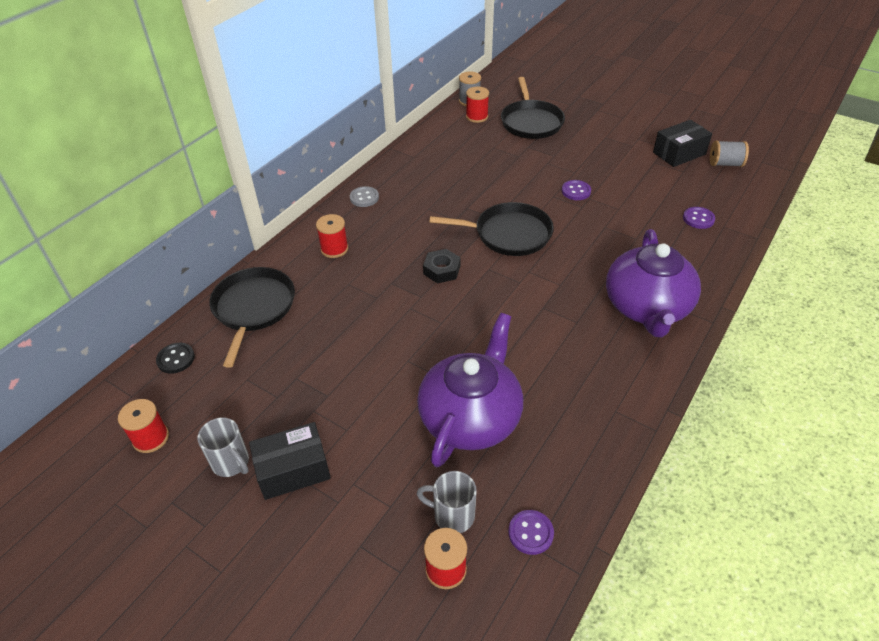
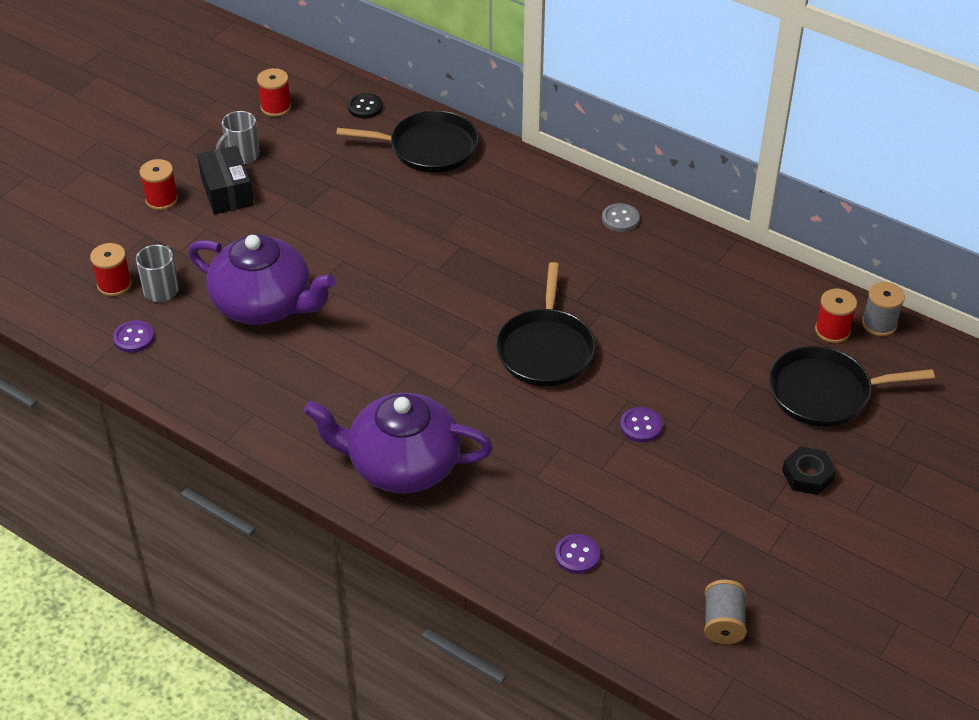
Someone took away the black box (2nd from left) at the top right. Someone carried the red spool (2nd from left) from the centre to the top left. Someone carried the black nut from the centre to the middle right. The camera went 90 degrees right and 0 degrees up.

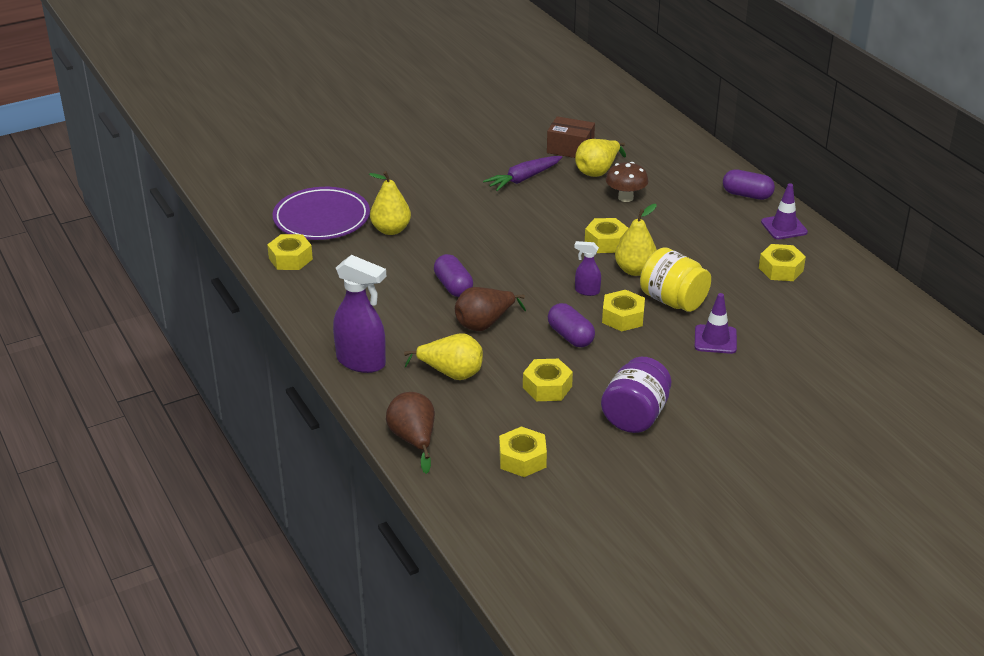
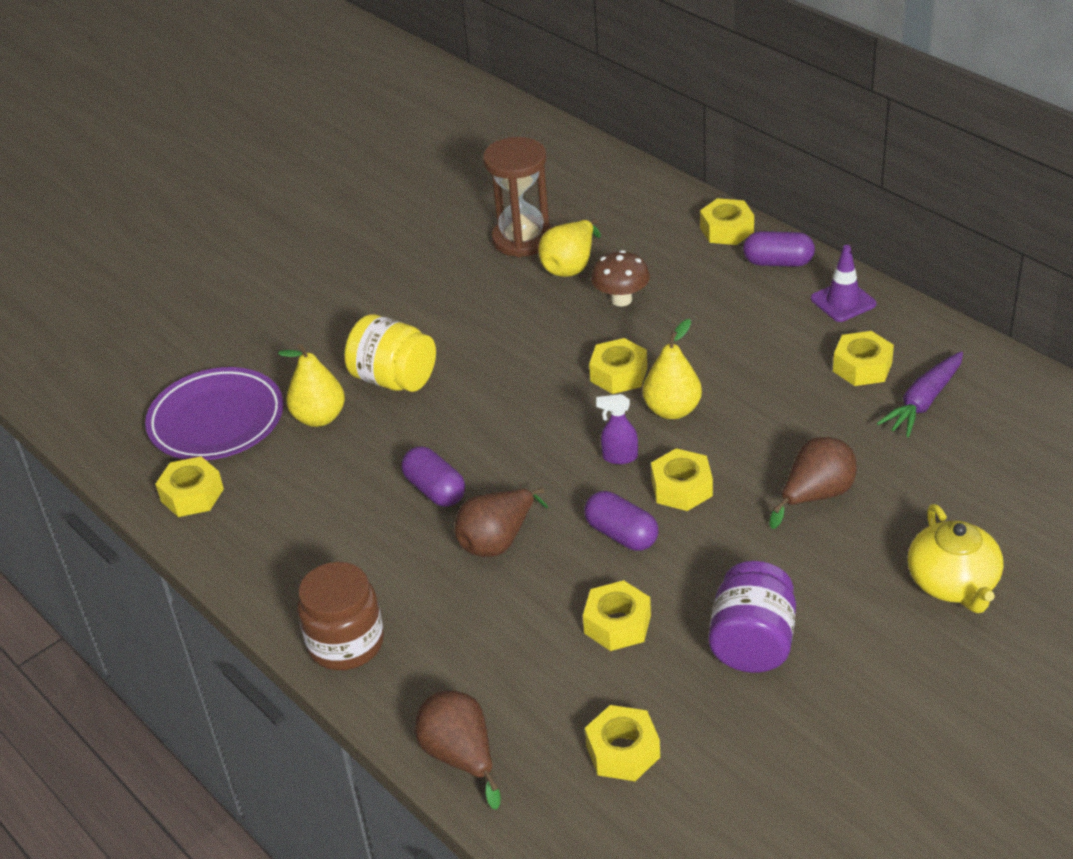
Someone swapped the brown box at the top centre for the brown hourglass at the top centre. Someone carried the purple carrot from the top centre to the middle right. Someone carried the yellow jar from the middle right to the centre. Someone swapped the purple spray bottle (1st from left) at the centre for the brown jar at the bottom left. Someone swapped the purple traffic cone (1st from left) at the middle right for the brown pear (3rd from left) at the middle right. Someone took away the yellow pear (2nd from left) at the centre. Someone put down the yellow nut (6th from left) at the top right. Someone put down the yellow teapot at the middle right. The camera went 10 degrees left and 5 degrees up.

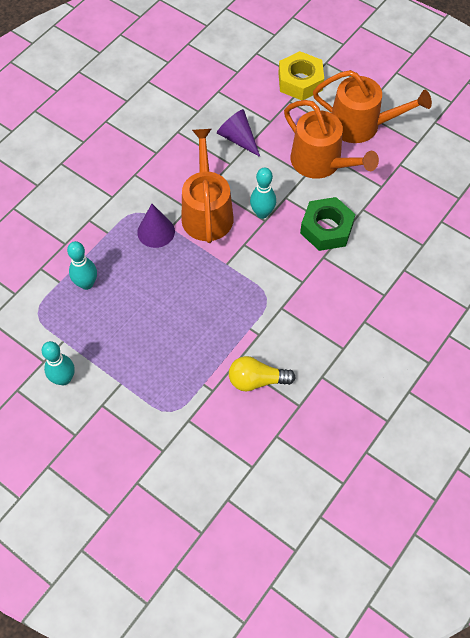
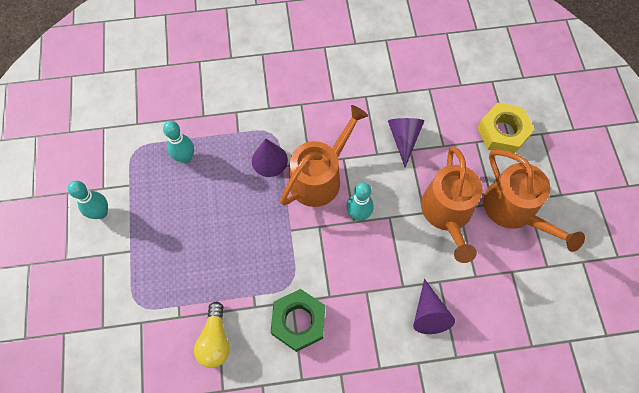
Someone carried the green nut from the middle right to the bottom centre. Someone rotated the yellow light bulb at the centre by 135 degrees counterclockwise. Someone put down the purple cone (3rd from left) at the bottom right. The camera went 45 degrees right and 5 degrees up.

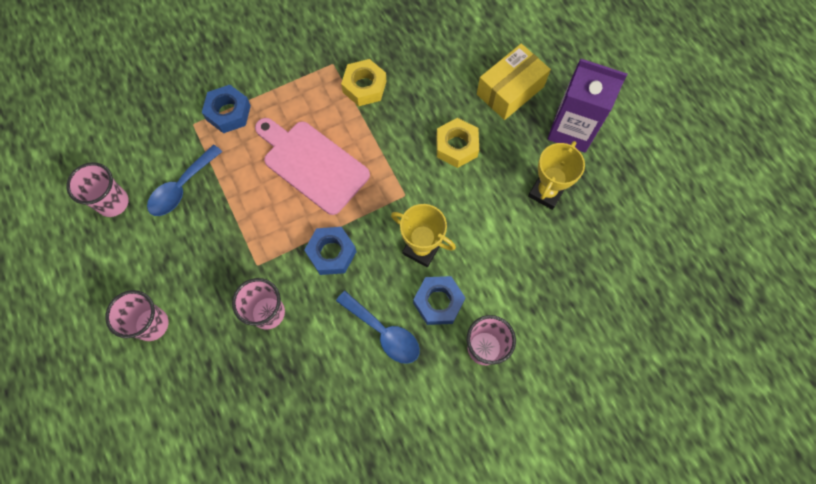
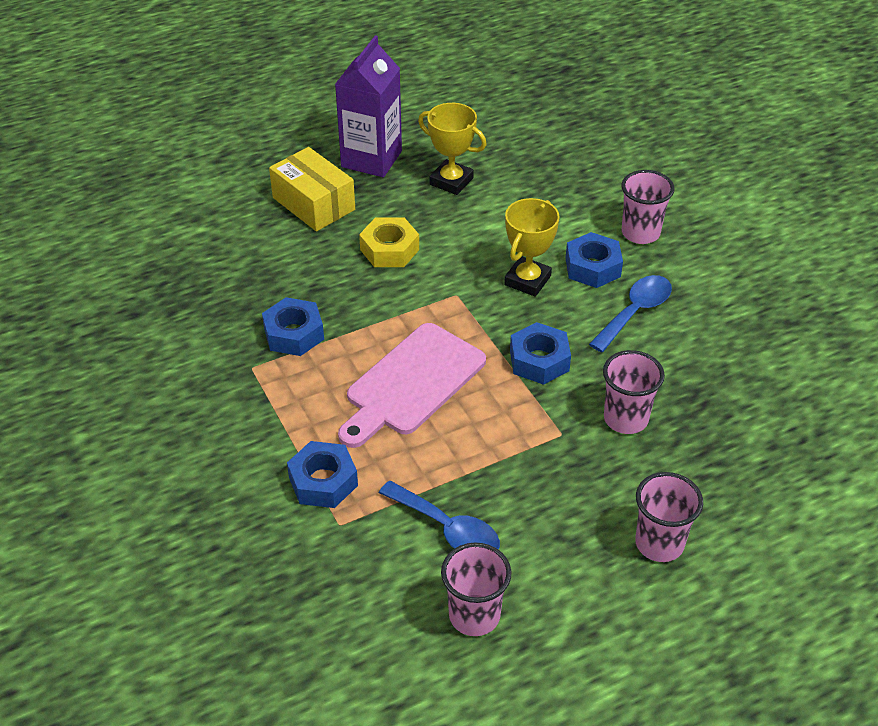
Someone repainted the yellow nut (1st from left) at the top centre, which became the blue nut (1st from left) at the centre. The camera went 90 degrees left and 25 degrees down.

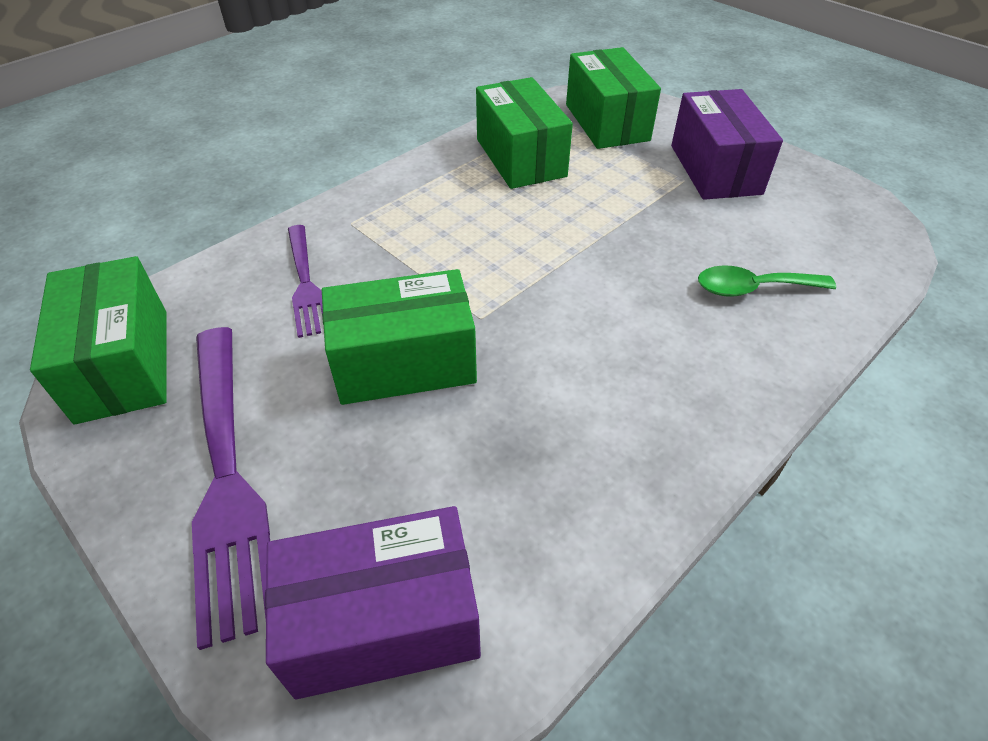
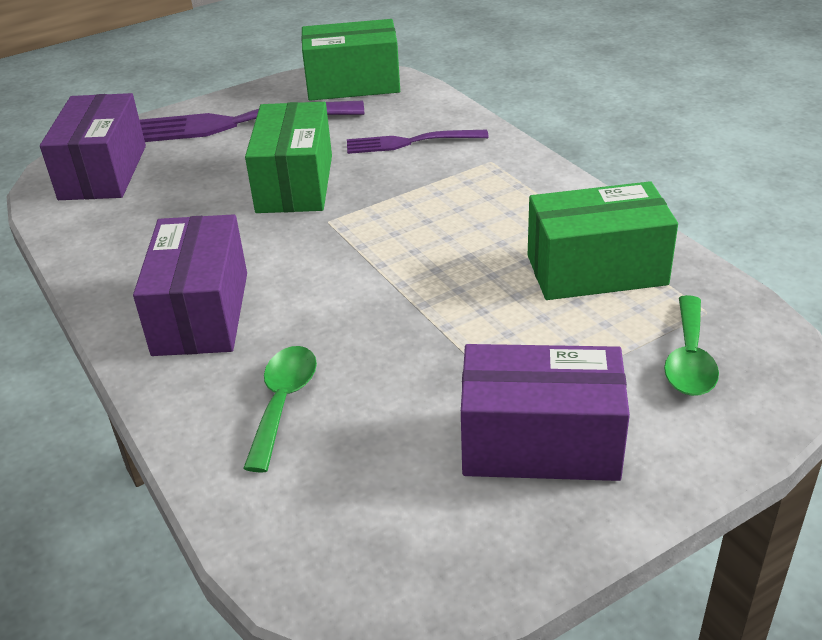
Someone swapped the green box (4th from left) at the top centre for the green spoon (2nd from left) at the middle right. Someone put down the purple box (2nd from left) at the middle left. The camera went 105 degrees right and 10 degrees down.

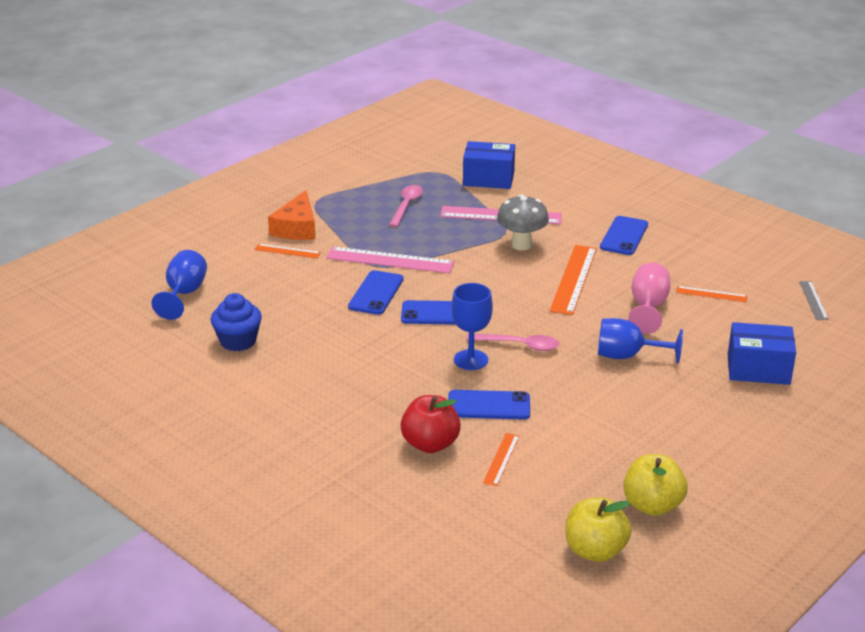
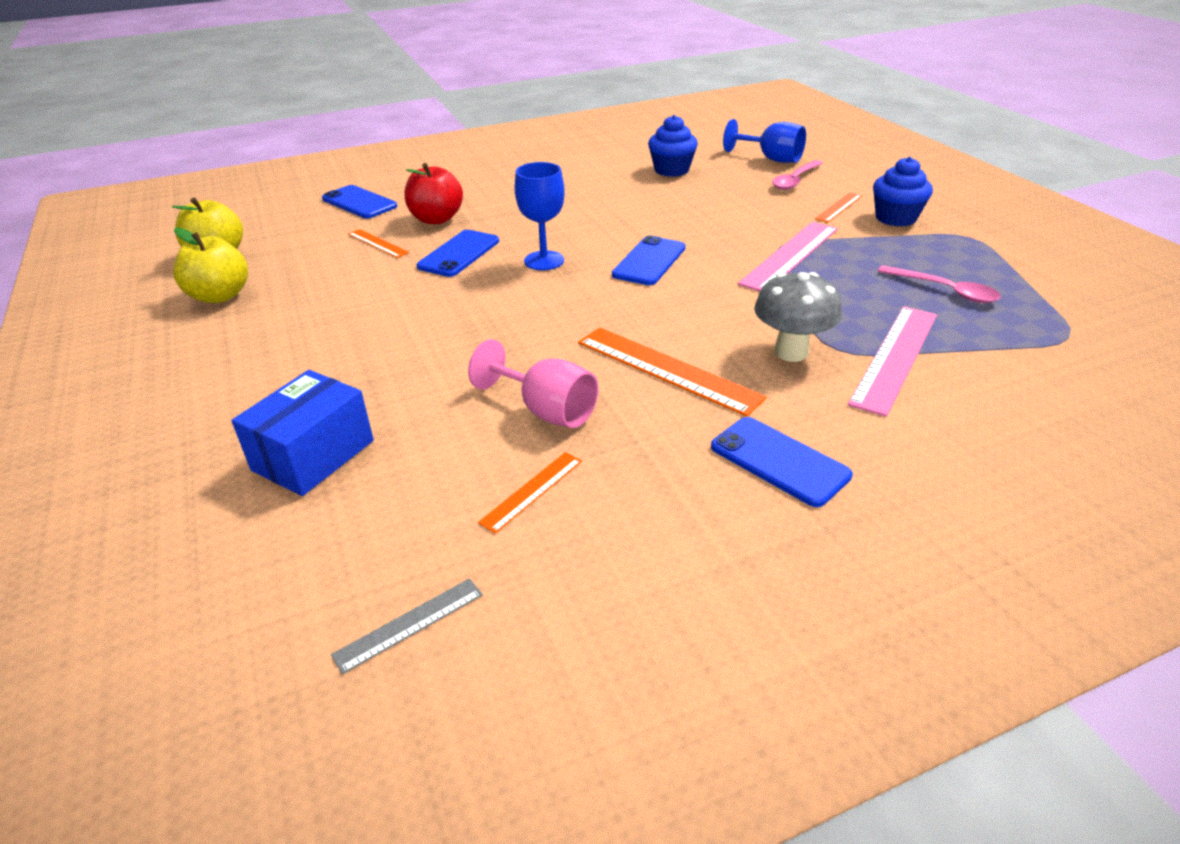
Someone took away the blue box (1st from left) at the top centre. Someone swapped the orange cheese at the centre for the blue cupcake (2nd from left) at the top right. Someone carried the blue phone (1st from left) from the centre to the top left. Someone rotated the grey ruler at the middle right by 60 degrees counterclockwise. Someone took away the blue goblet (3rd from left) at the middle right. Someone carried the pink spoon (2nd from left in the first image) from the centre to the top right. The camera went 115 degrees right and 5 degrees up.

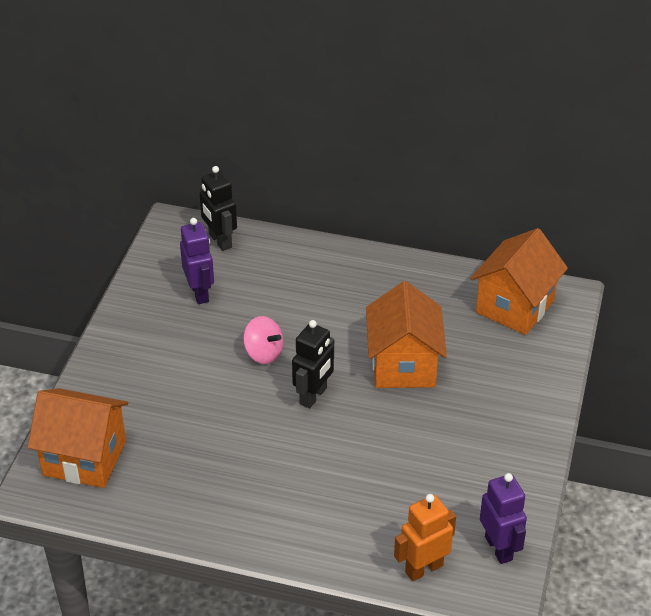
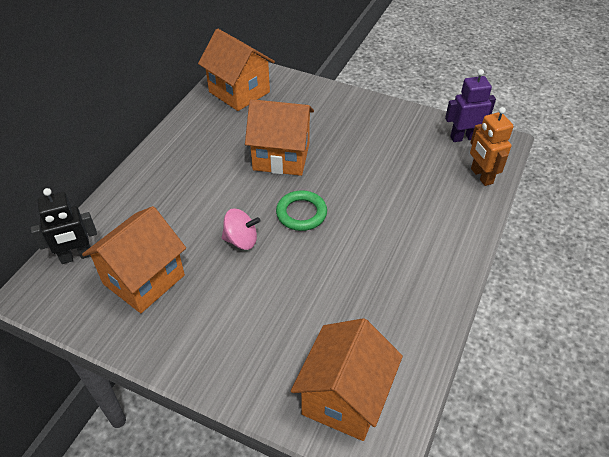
Someone swapped the purple robot (1st from left) at the middle left for the orange house (1st from left) at the middle left. Someone rotated the pink spinning top at the centre by 45 degrees clockwise. Someone swapped the black robot (2nd from left) at the centre for the green ring at the centre. The camera went 80 degrees left and 5 degrees up.

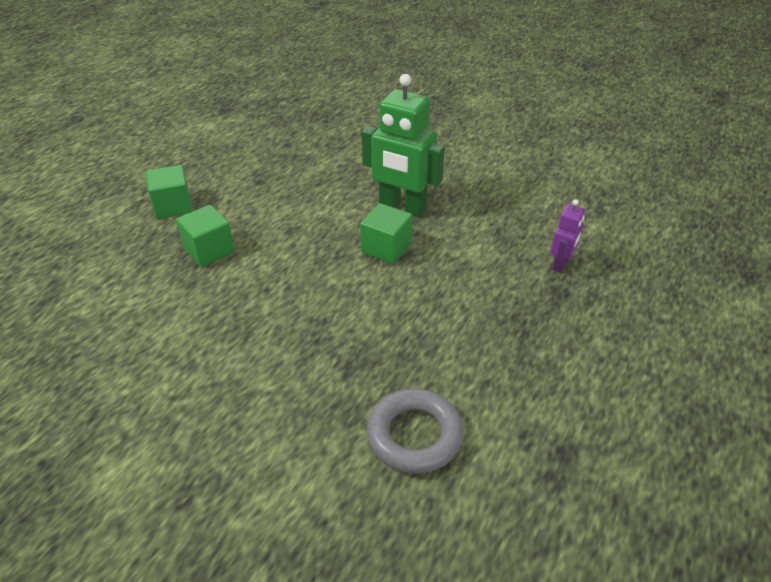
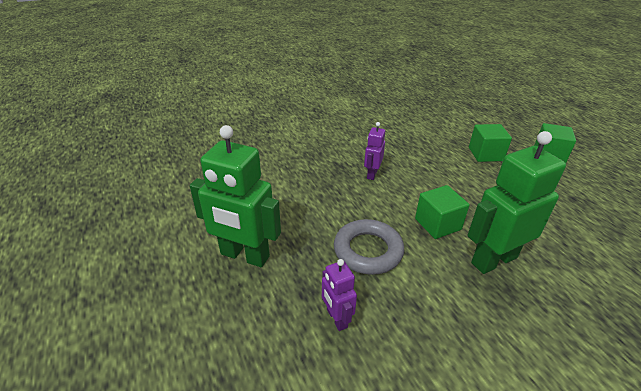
Someone carried the grey ring from the bottom centre to the centre. Someone put down the purple robot (2nd from left) at the centre. Someone put down the green robot (1st from left) at the centre. The camera went 125 degrees right and 5 degrees down.

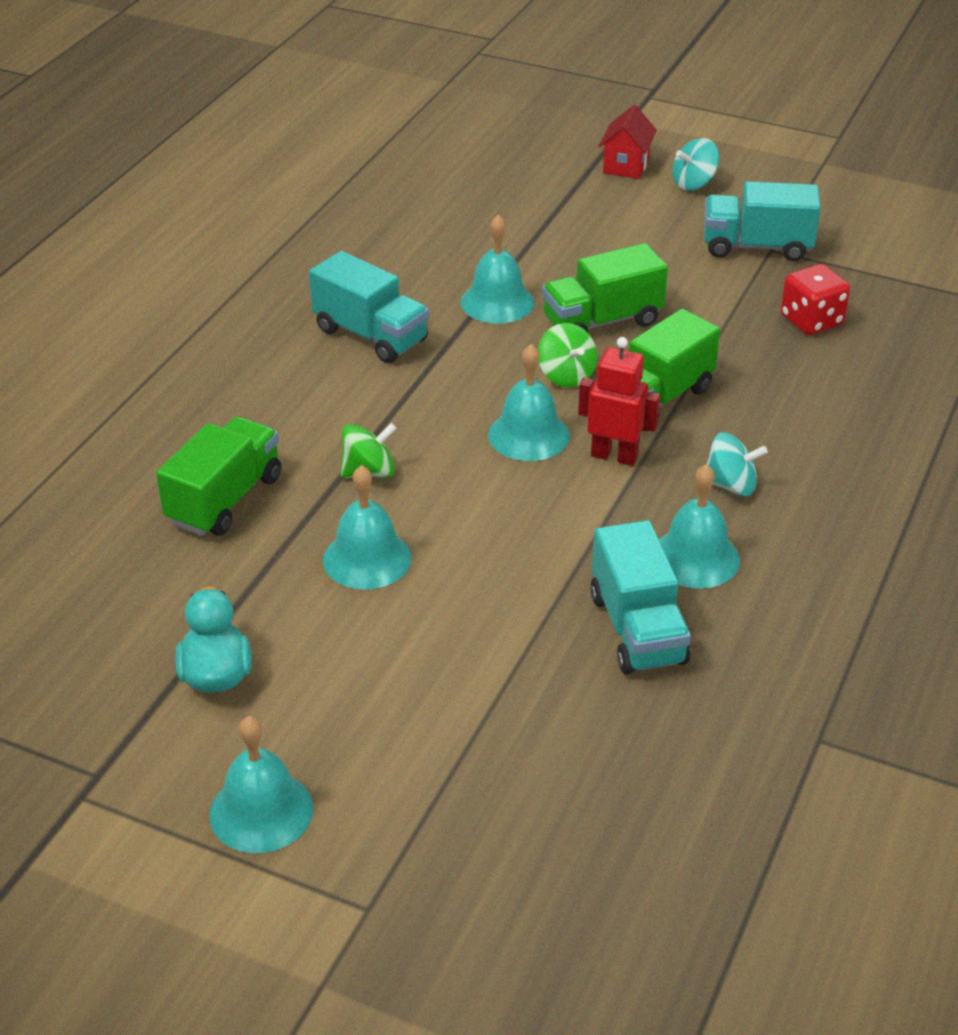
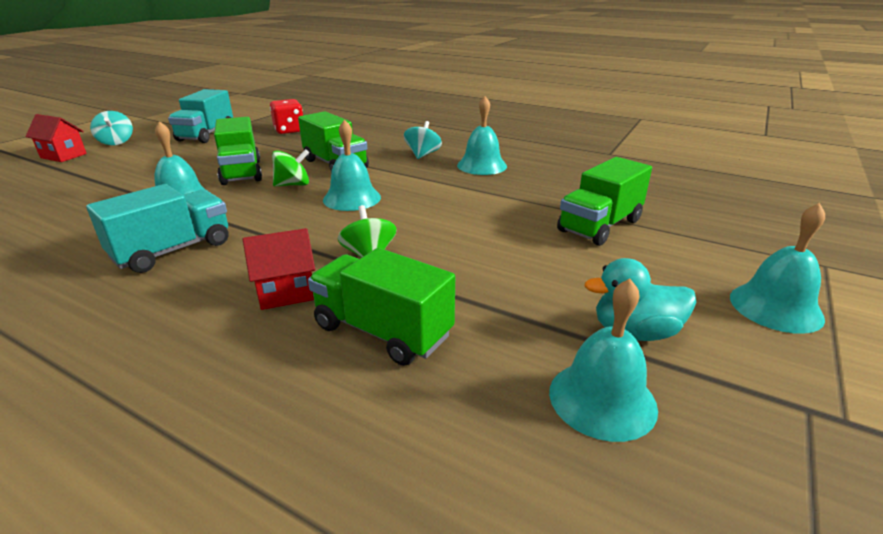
Someone took away the red robot at the centre. Someone carried the turquoise bell (2nd from left in the first image) from the centre to the bottom right. Someone took away the turquoise truck (2nd from left) at the middle right. Someone put down the green truck (4th from left) at the middle right. Someone put down the red house (2nd from left) at the middle left. The camera went 85 degrees left and 10 degrees down.

